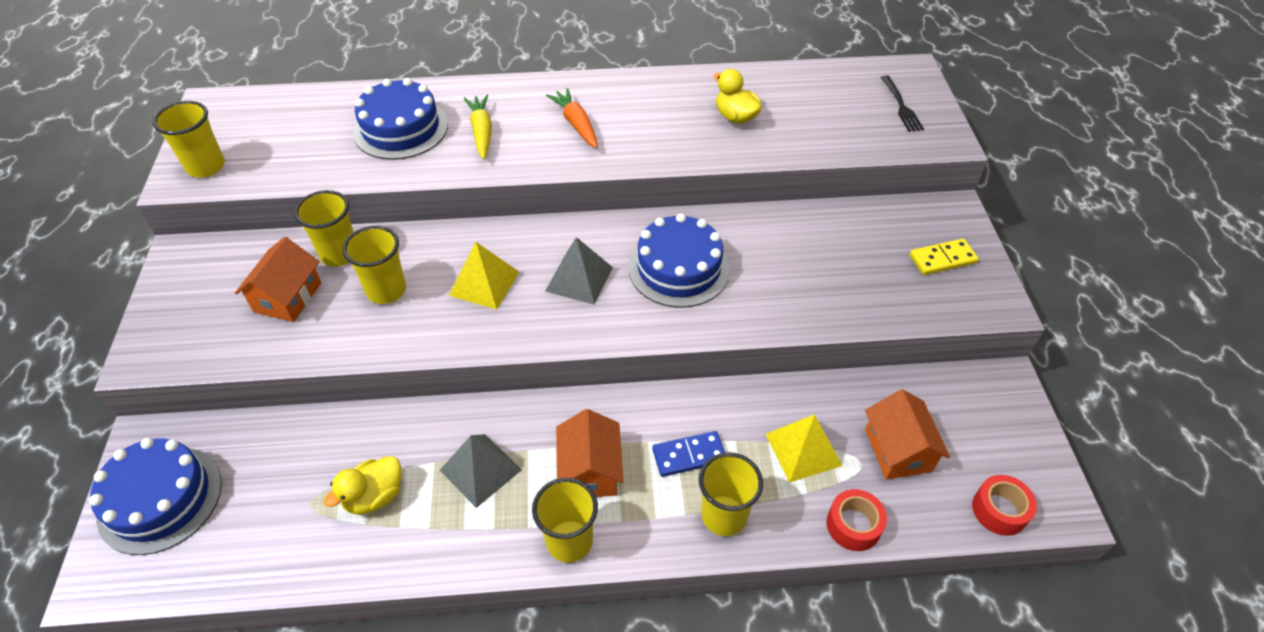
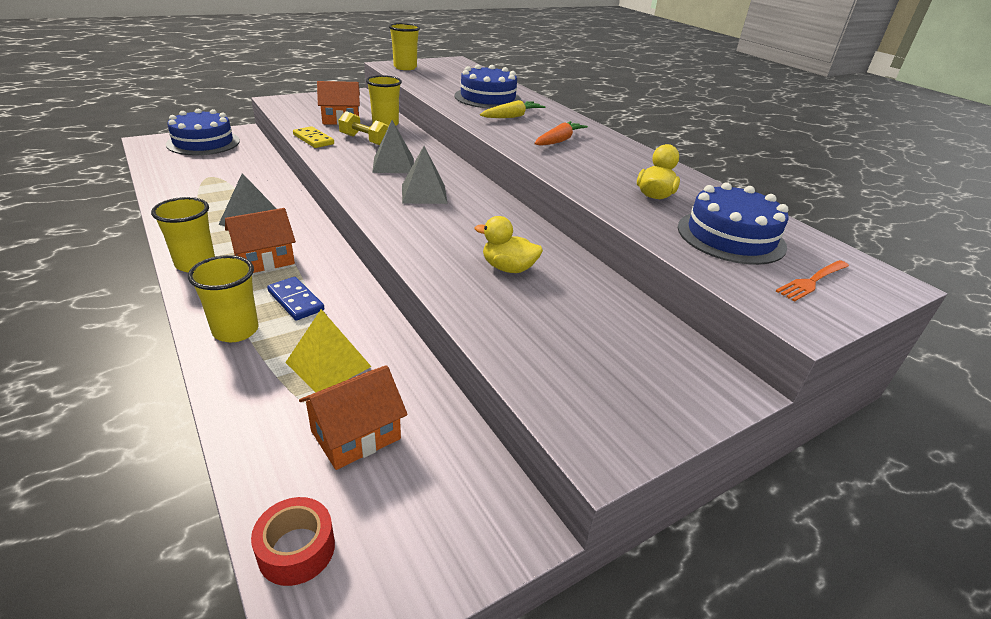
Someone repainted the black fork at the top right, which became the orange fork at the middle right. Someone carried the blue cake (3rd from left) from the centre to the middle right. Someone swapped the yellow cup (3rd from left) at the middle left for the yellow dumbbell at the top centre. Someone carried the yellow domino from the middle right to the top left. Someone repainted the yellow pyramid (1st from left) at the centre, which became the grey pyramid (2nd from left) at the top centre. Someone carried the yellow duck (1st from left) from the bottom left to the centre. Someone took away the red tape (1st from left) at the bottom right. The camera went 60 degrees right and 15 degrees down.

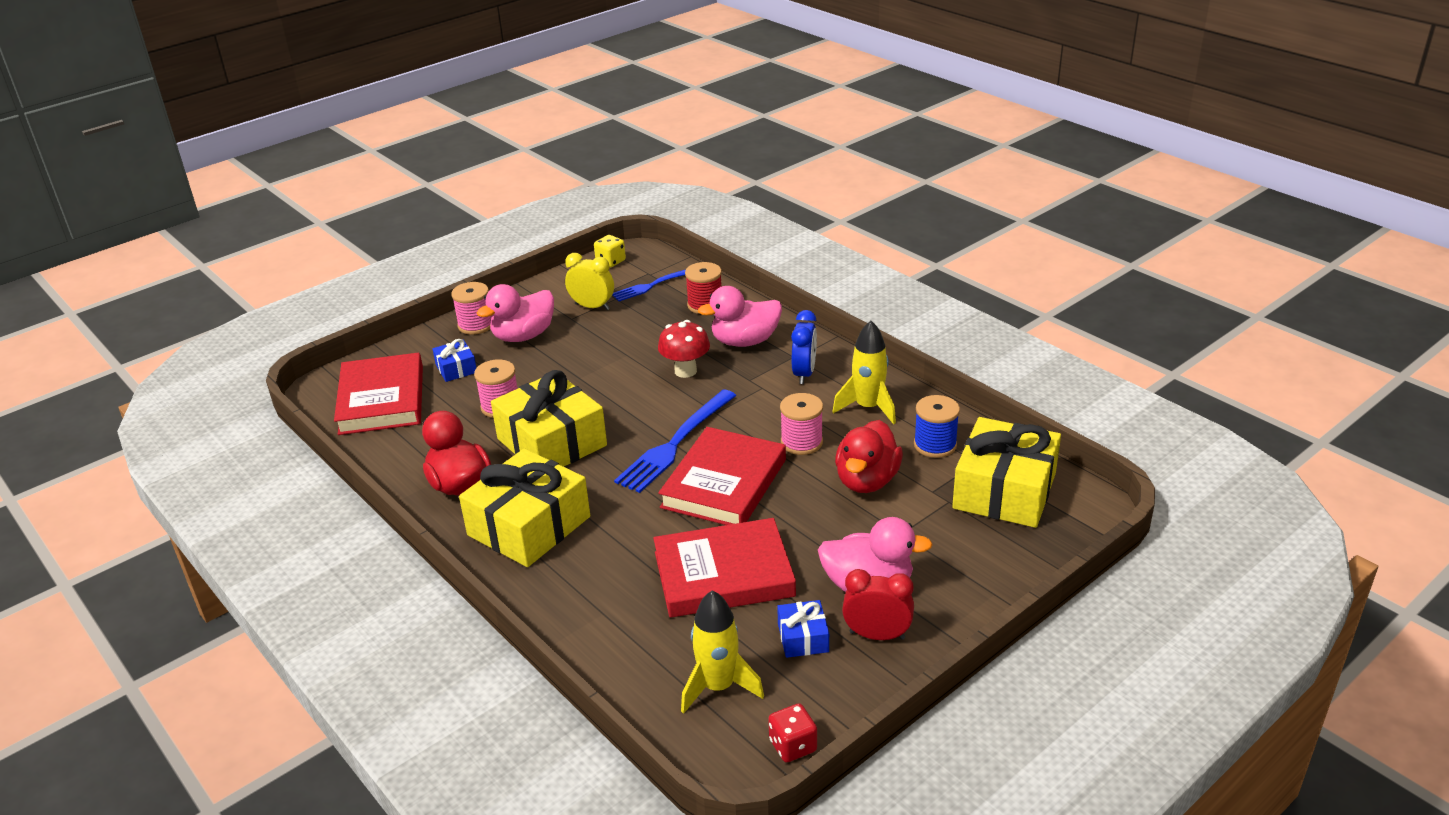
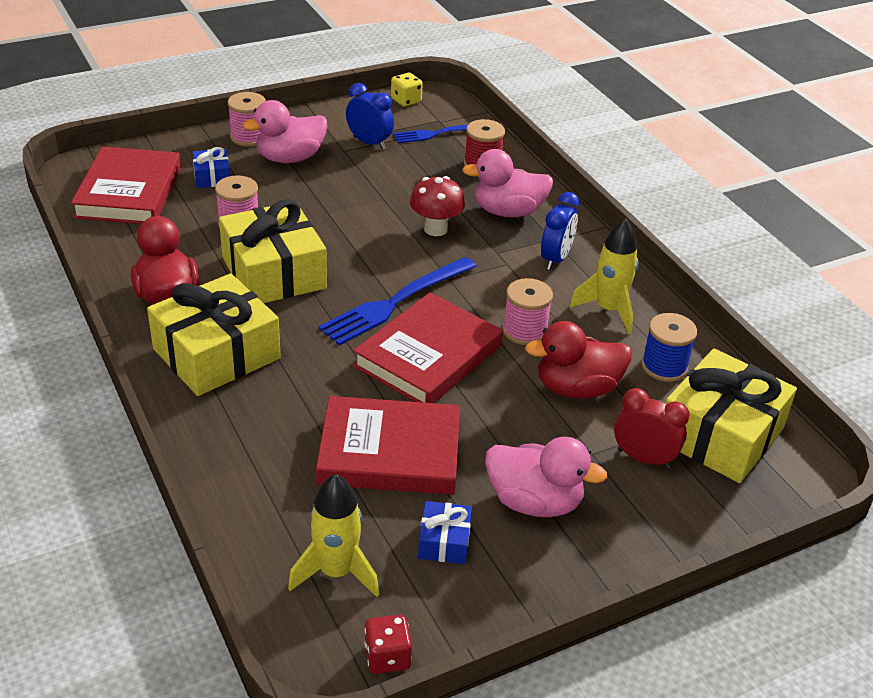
Someone repainted the yellow clock at the centre, which became the blue clock (1st from left) at the top centre. Someone rotated the red duck (2nd from left) at the centre by 45 degrees clockwise. Someone carried the red clock from the bottom centre to the middle right. The camera went 10 degrees right and 5 degrees up.

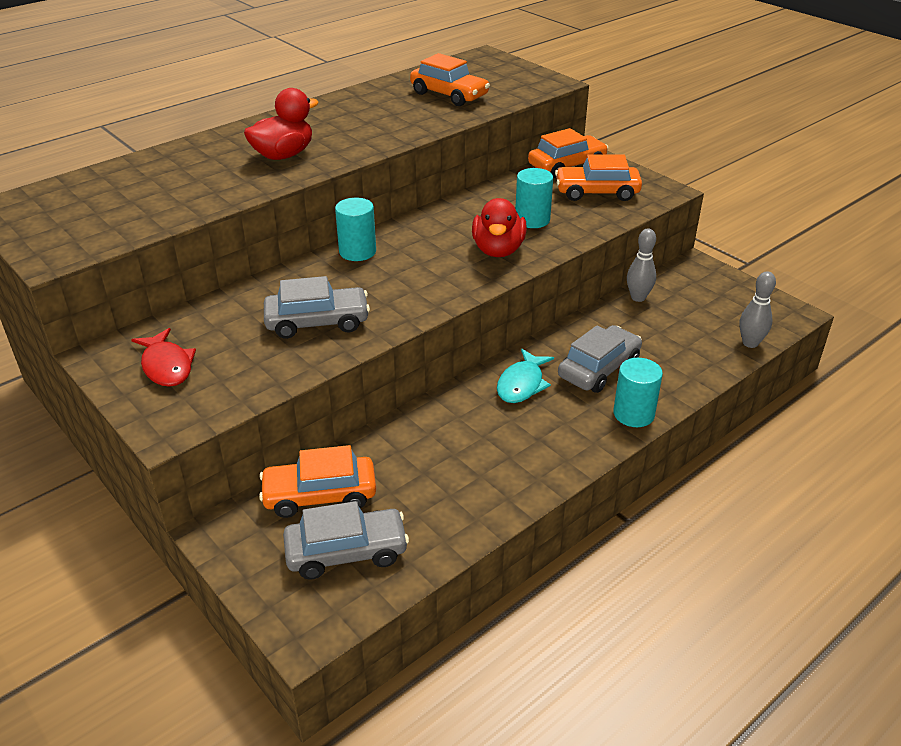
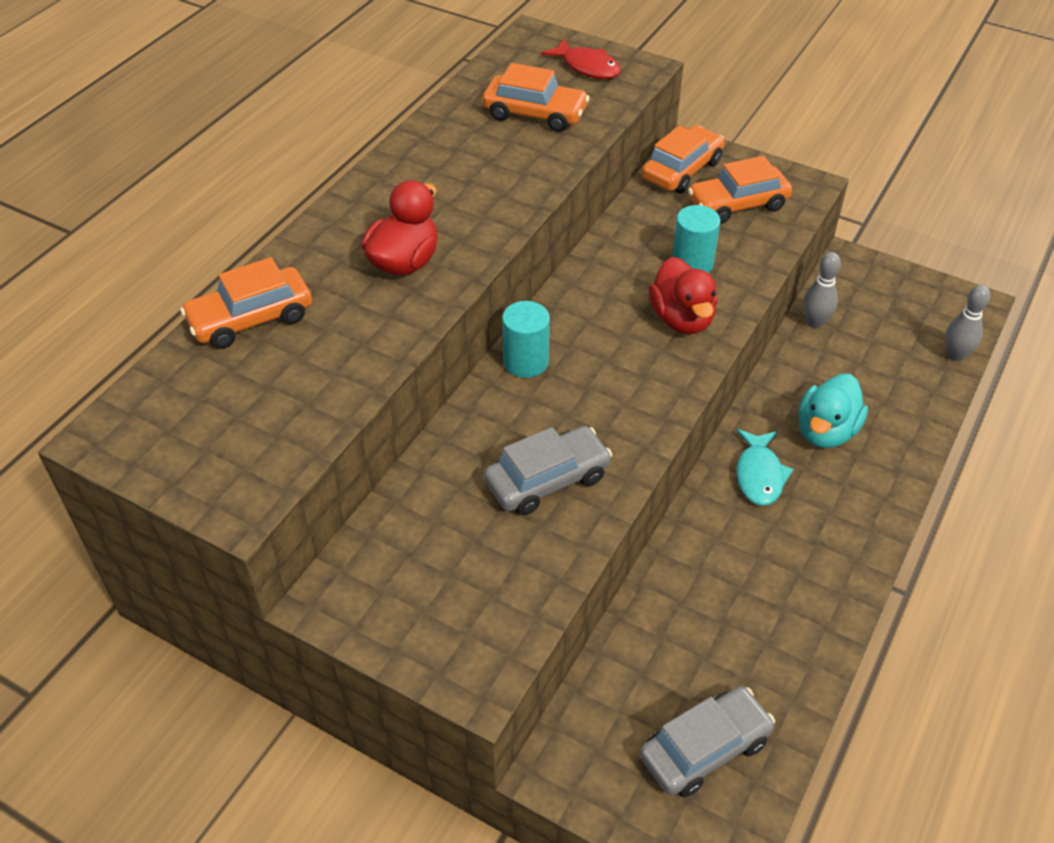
Someone swapped the grey car (3rd from left) at the centre for the turquoise duck at the middle right. Someone carried the red fish from the middle left to the top centre. Someone took away the turquoise cylinder (3rd from left) at the middle right. Someone carried the orange car (1st from left) from the centre to the middle left. The camera went 20 degrees left and 10 degrees up.

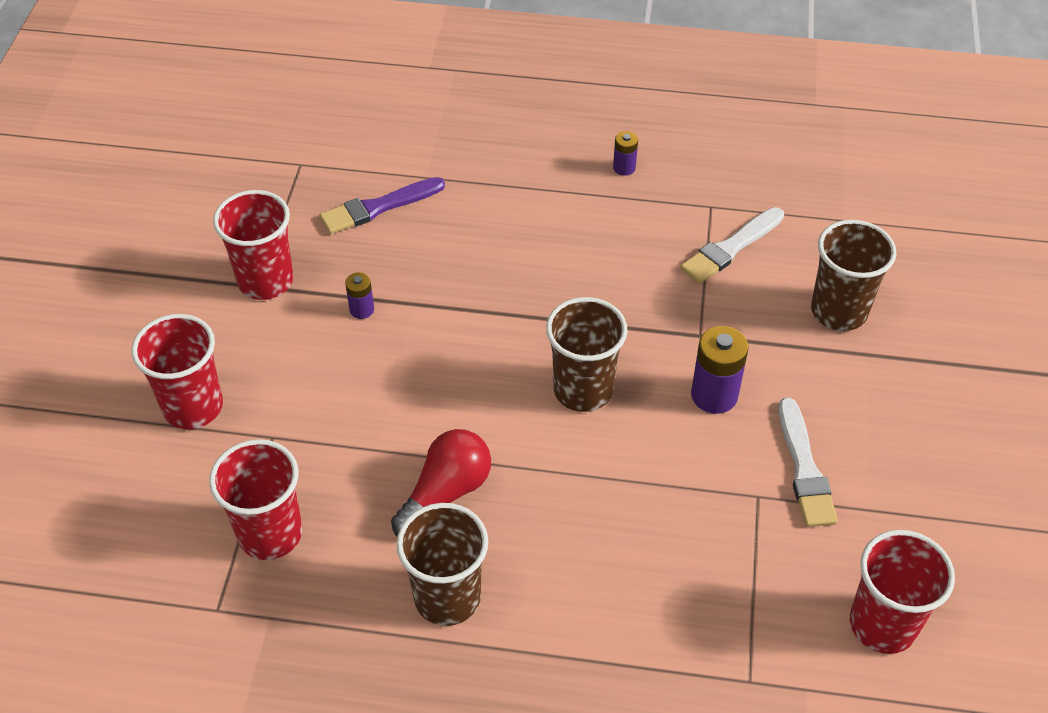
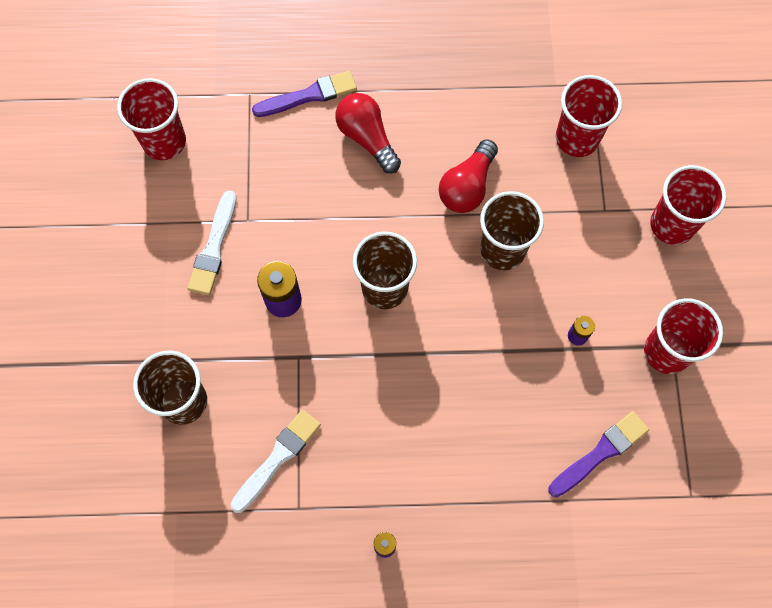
Someone rotated the white brush (2nd from left in the first image) at the middle right by 150 degrees counterclockwise. Someone carried the brown cup (1st from left in the first image) from the bottom centre to the centre. Someone put down the purple brush (1st from left) at the top centre. Someone put down the red light bulb (1st from left) at the top centre. The camera went 170 degrees right and 20 degrees up.

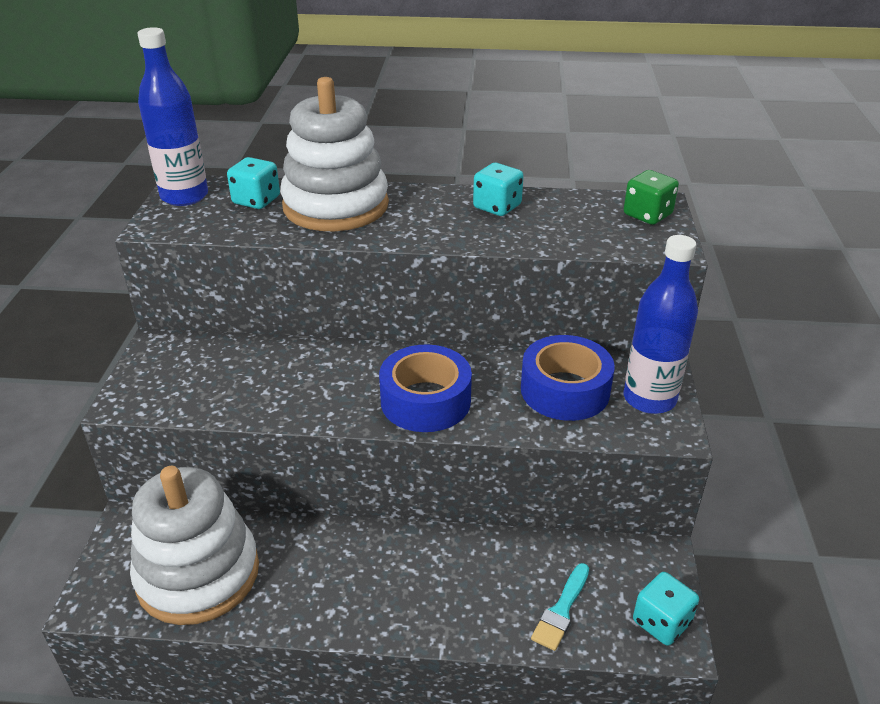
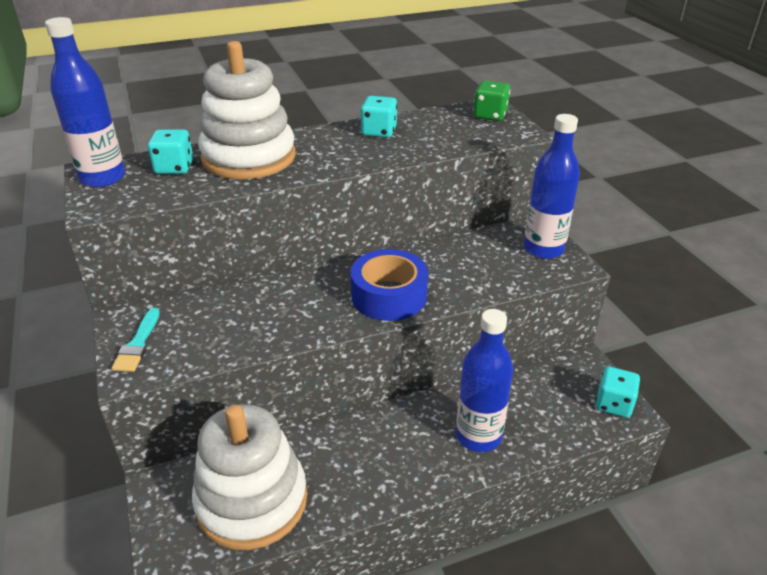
Someone took away the blue tape (2nd from left) at the centre. Someone carried the turquoise brush from the bottom centre to the middle left. Someone put down the blue bottle (2nd from left) at the centre. The camera went 25 degrees left and 0 degrees up.

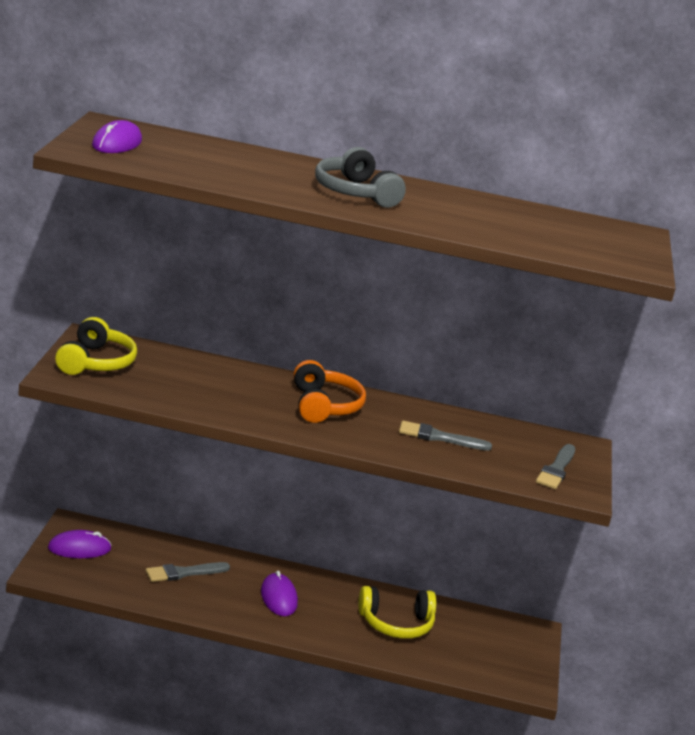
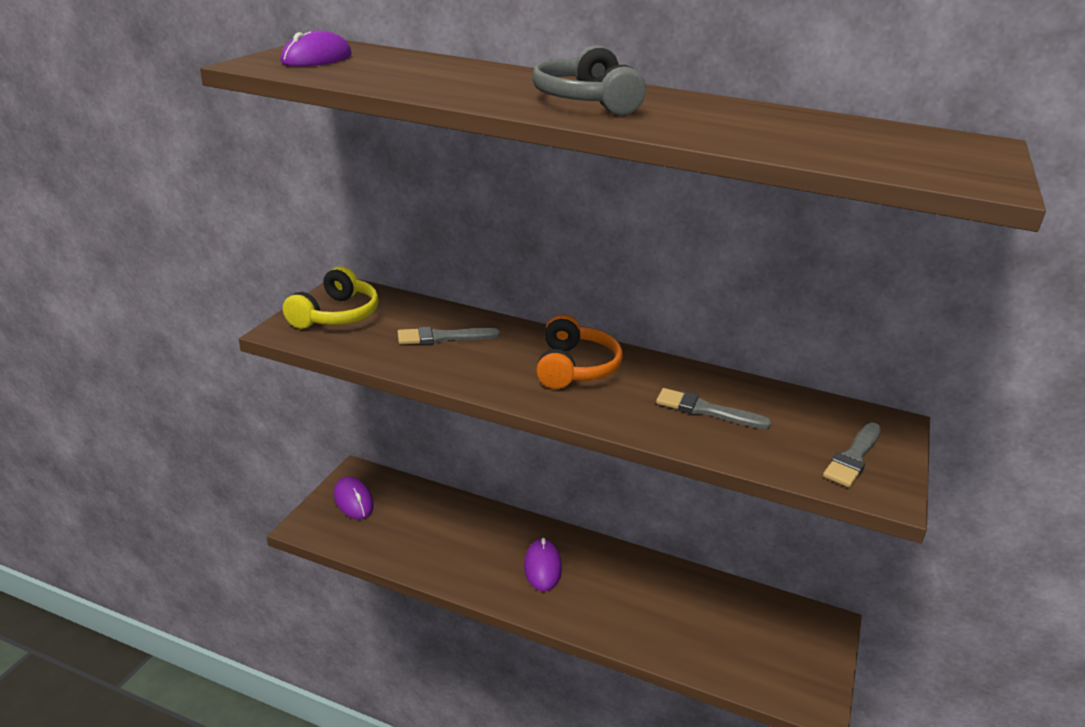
Someone rotated the purple mouse (1st from left in the first image) at the bottom left by 60 degrees clockwise. Someone carried the grey brush (1st from left) from the bottom left to the centre. Someone took away the yellow headphones (2nd from left) at the bottom centre. The camera went 15 degrees right and 5 degrees up.

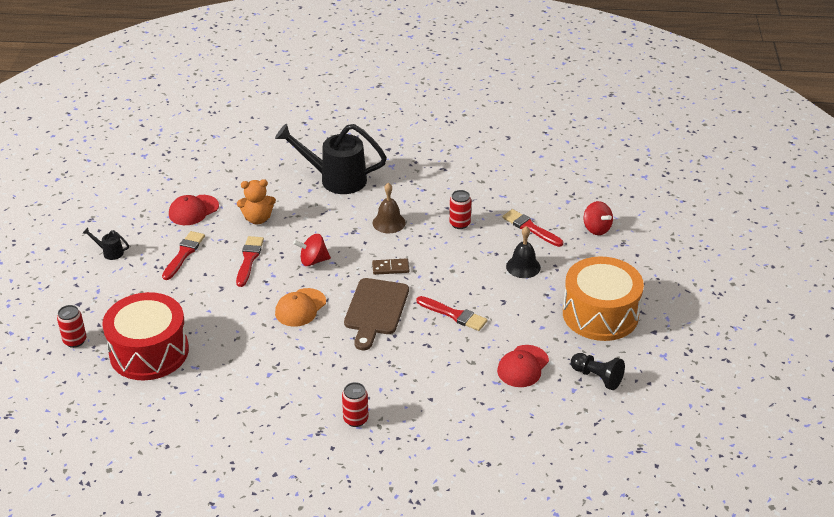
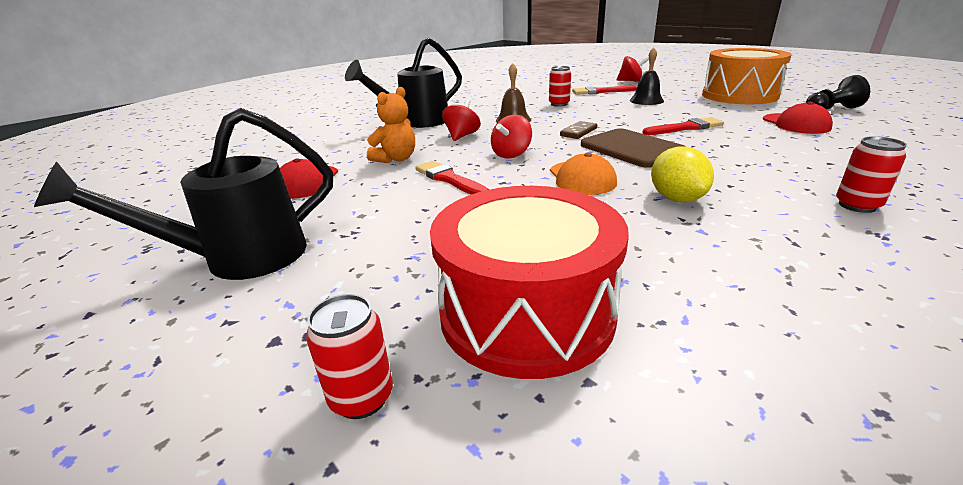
Someone scaled the black watering can (1st from left) at the middle left by 2.41. Someone took away the red brush (1st from left) at the middle left. Someone put down the red spinning top (1st from left) at the top centre. Someone put down the yellow lemon at the middle right. The camera went 45 degrees left and 10 degrees down.

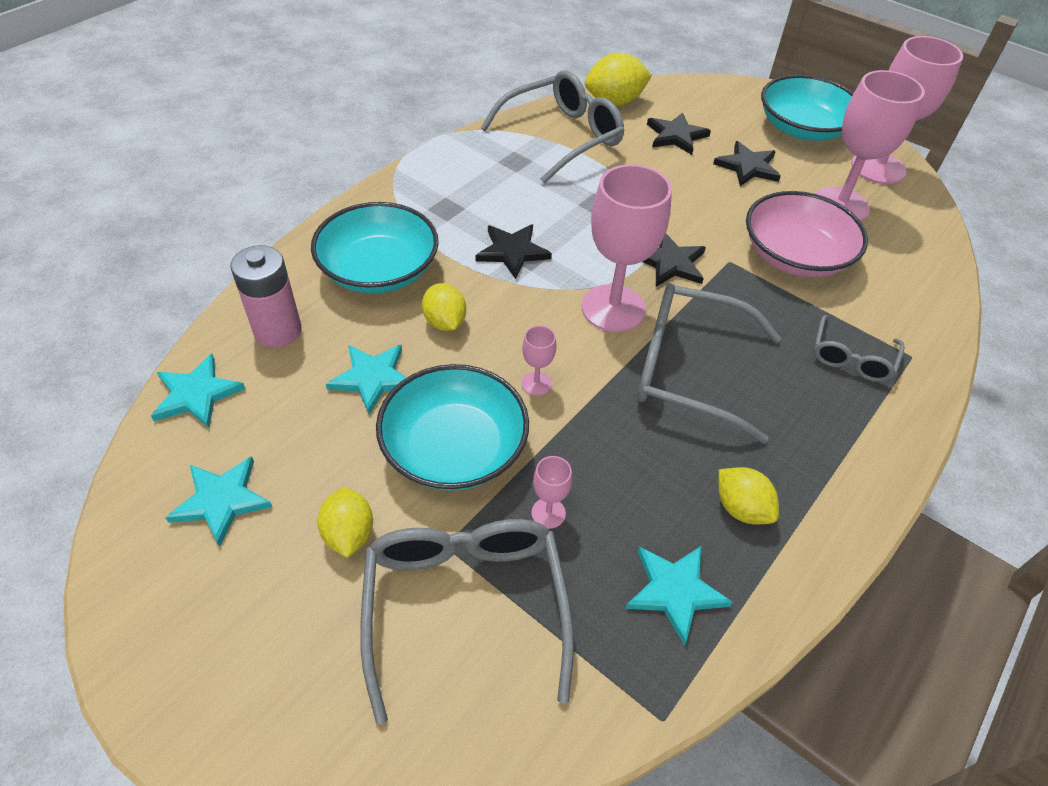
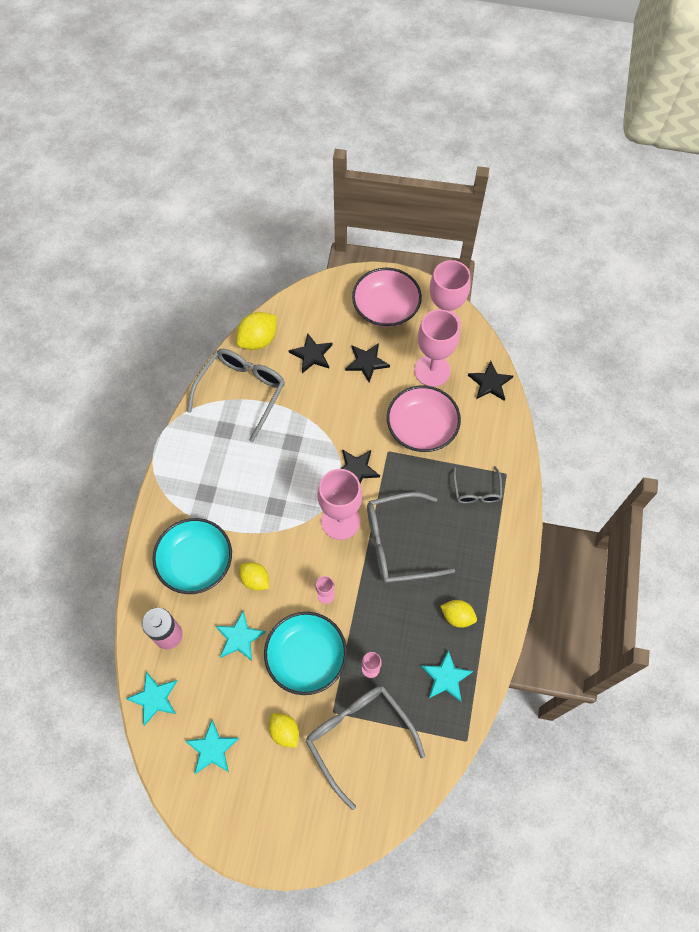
Someone repainted the turquoise bowl (3rd from left) at the top right, which became the pink bowl (1st from left) at the top centre. Someone carried the black star (1st from left in the first image) from the top centre to the middle right. The camera went 25 degrees left and 15 degrees up.

